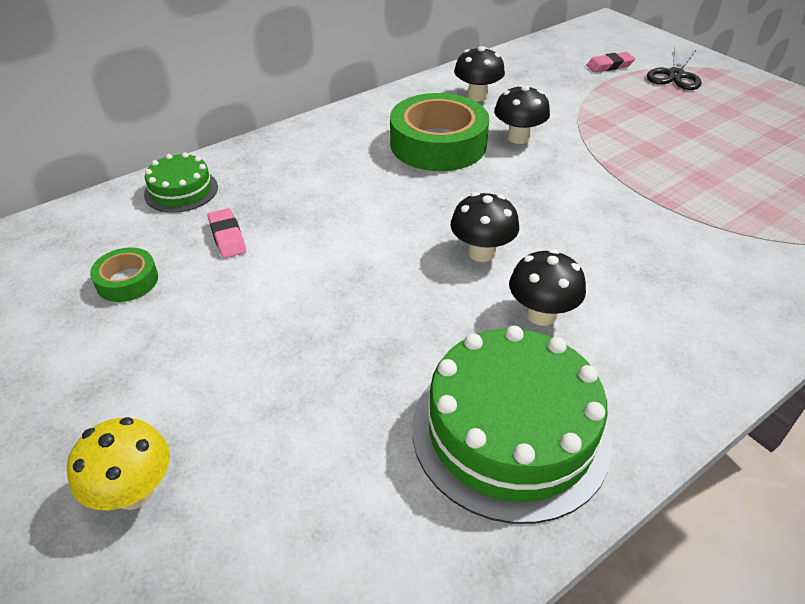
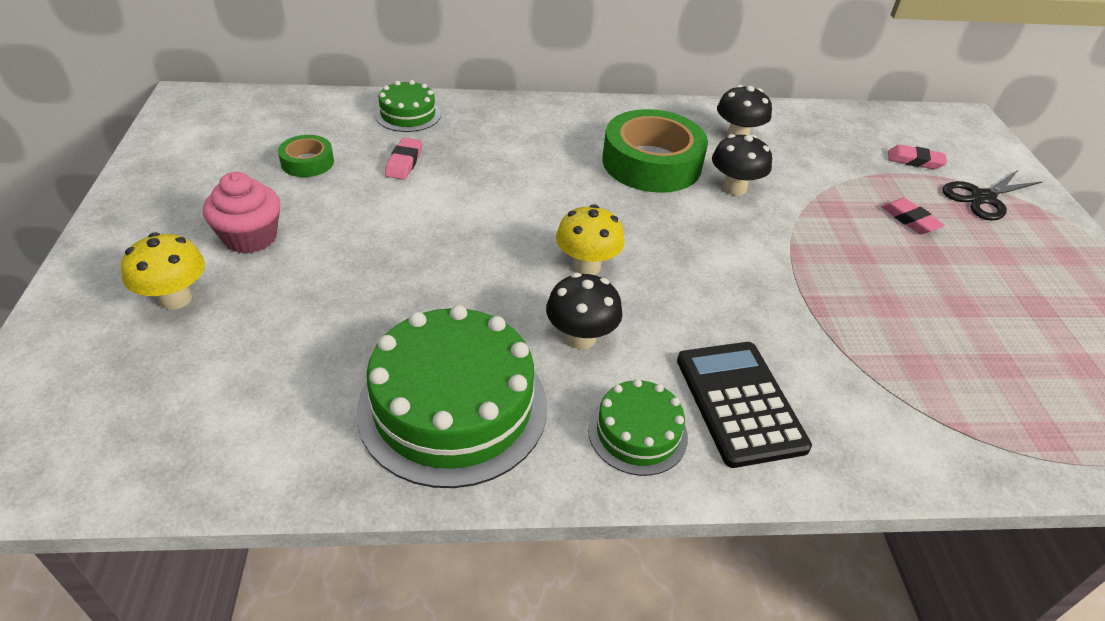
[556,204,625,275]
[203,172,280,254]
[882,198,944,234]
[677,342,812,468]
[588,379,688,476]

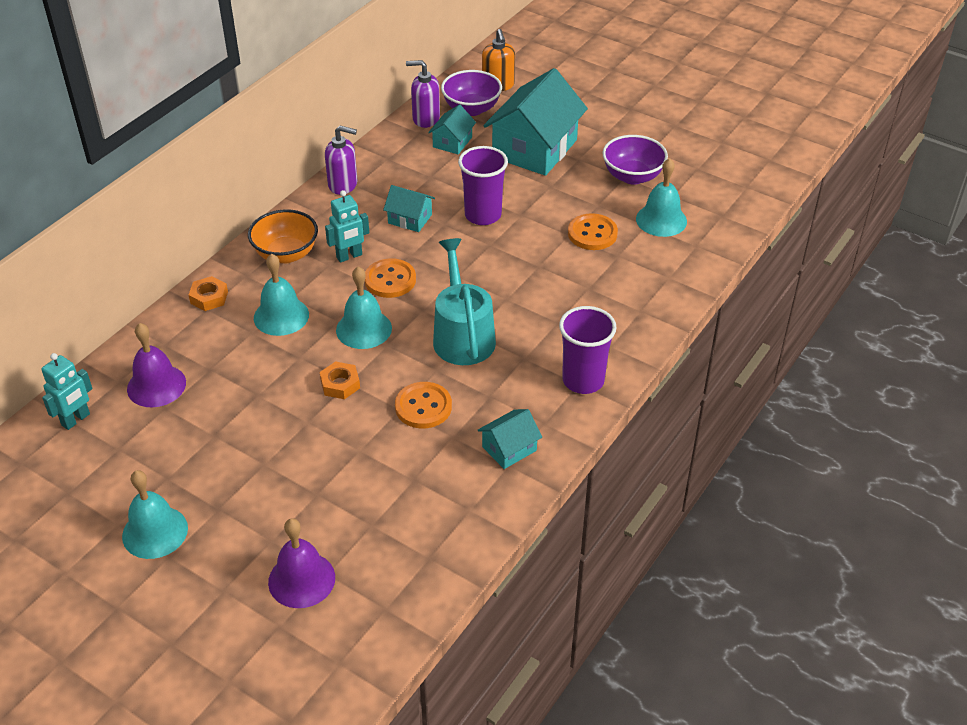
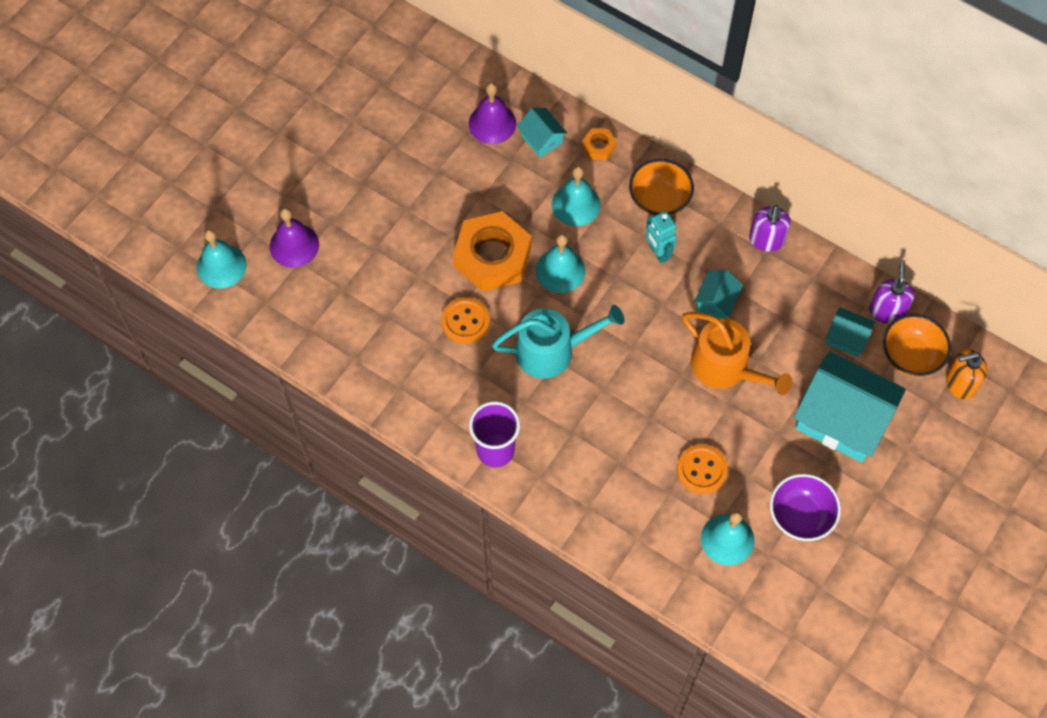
[883,314,951,377]
[682,312,792,395]
[365,258,416,298] (first image)
[41,353,92,430] (first image)
[453,211,531,292]
[517,108,567,157]
[197,229,247,289]

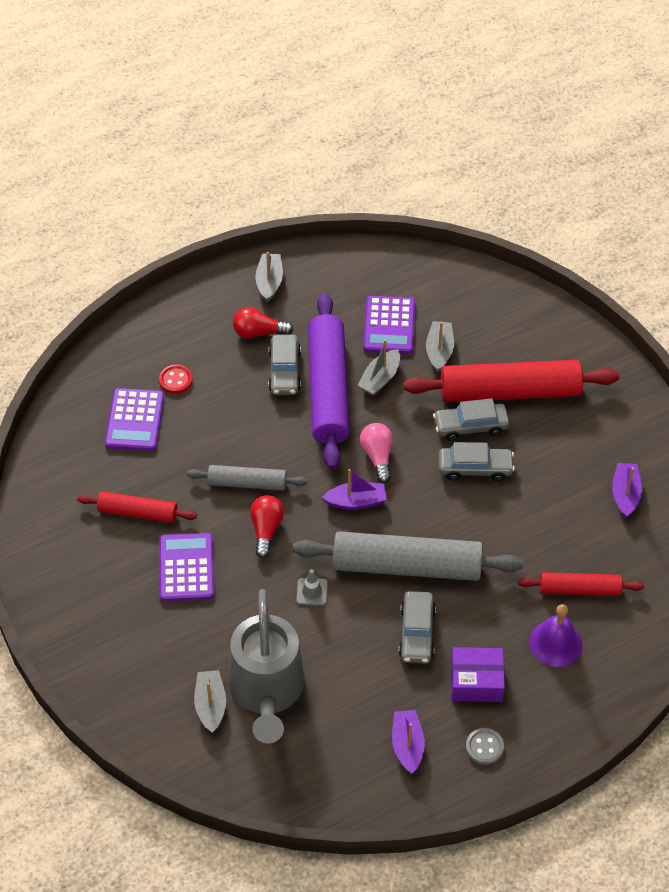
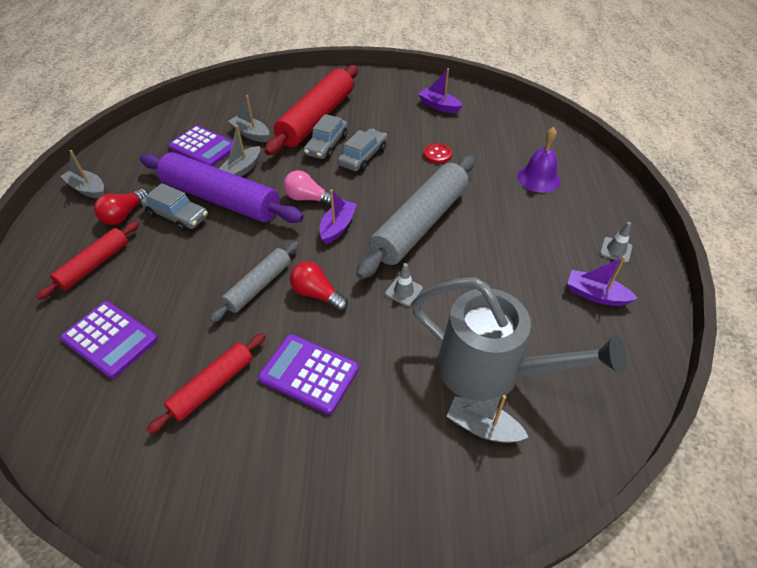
[219,125,260,177]
[424,143,452,164]
[36,222,139,300]
[398,591,436,664] (first image)
[451,647,505,702] (first image)
[600,222,632,263]

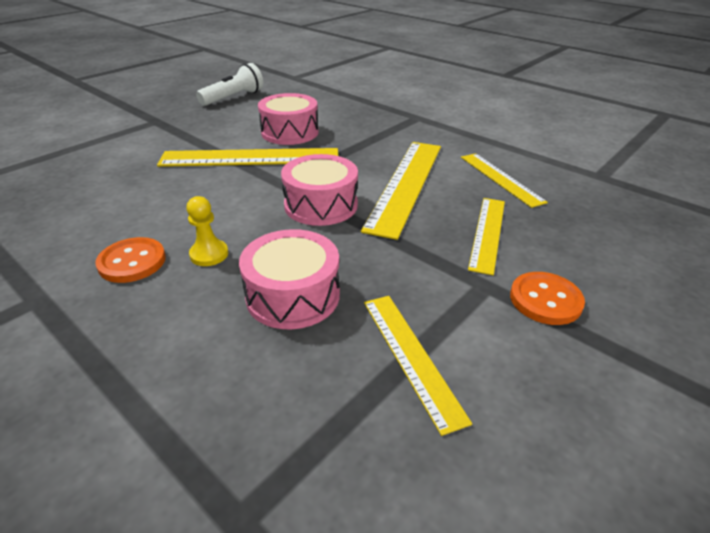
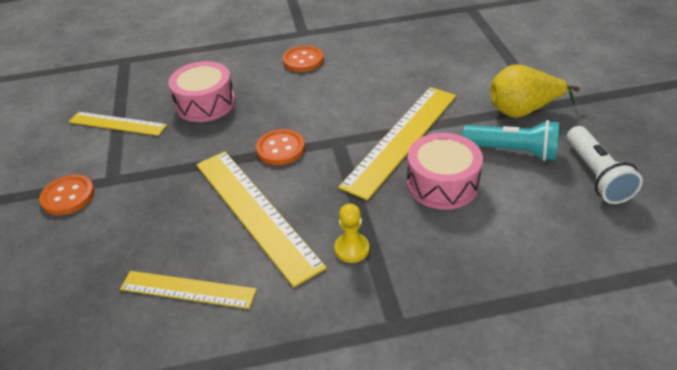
[256,129,305,165]
[334,204,369,263]
[468,198,505,275] (first image)
[490,64,580,118]
[462,120,559,161]

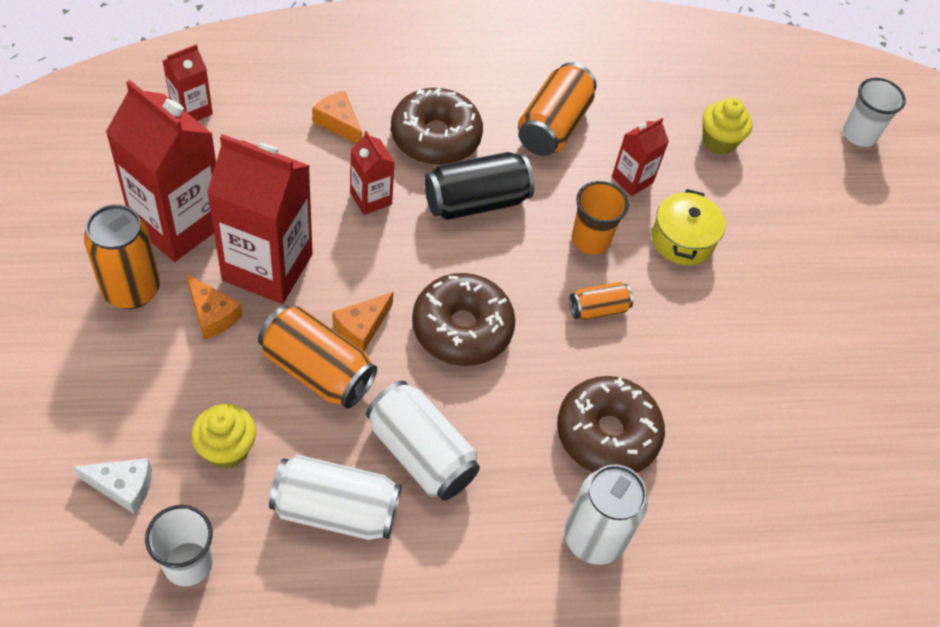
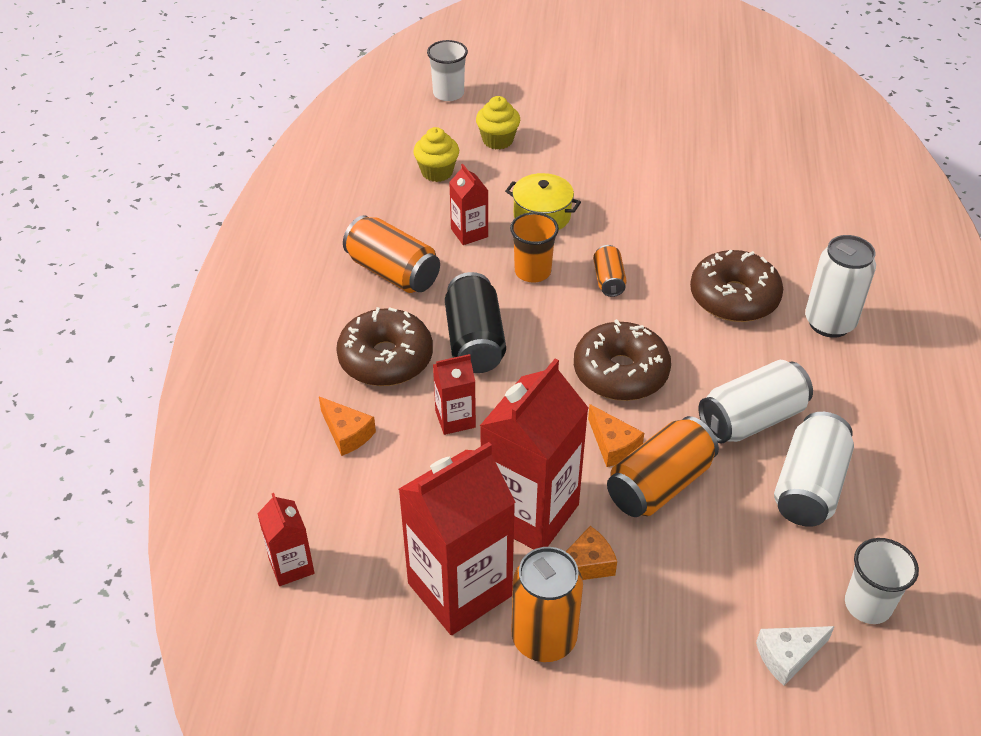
[319,396,376,456]
[476,96,520,149]
[756,626,835,686]

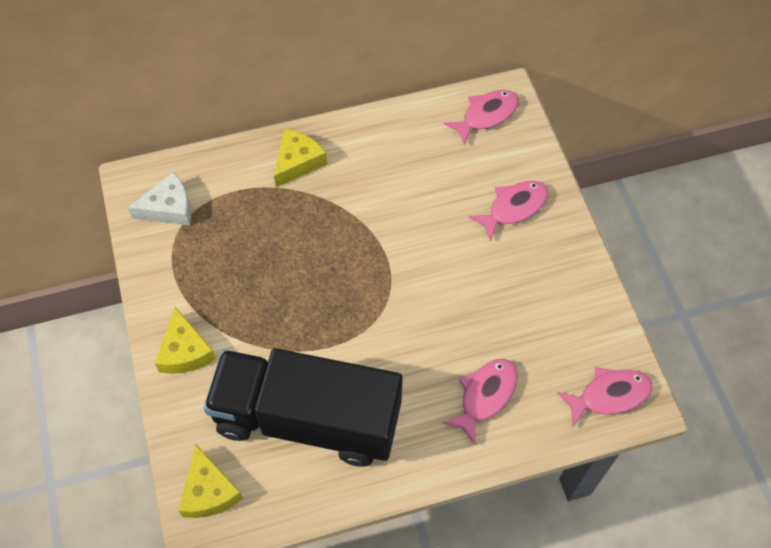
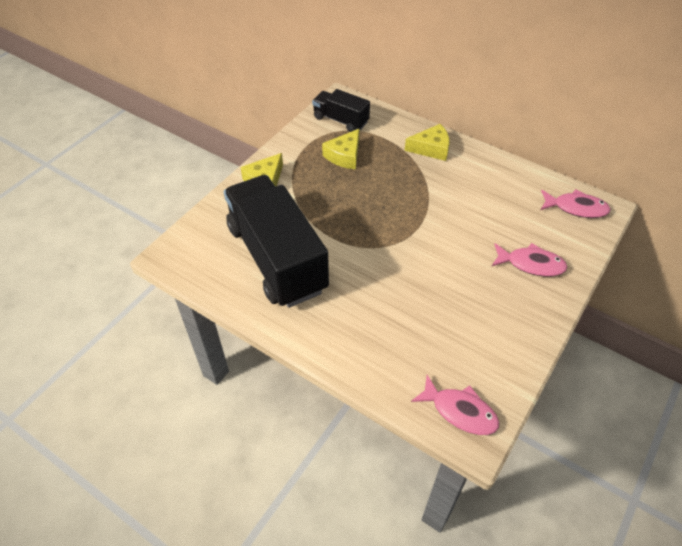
[312,89,370,132]
[443,359,517,444] (first image)
[322,129,359,169]

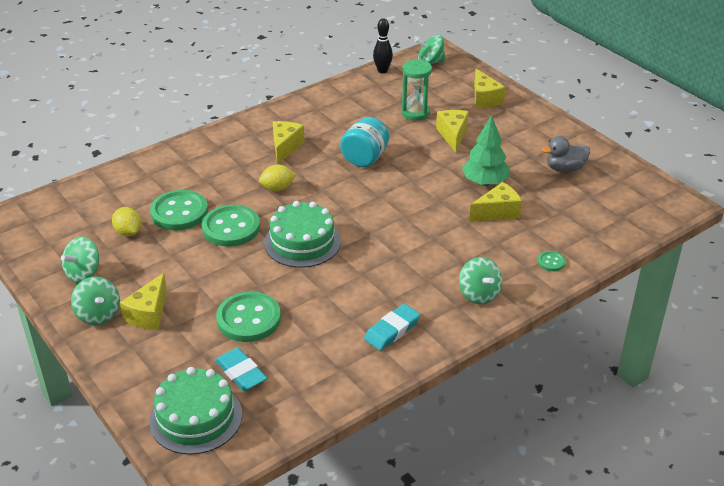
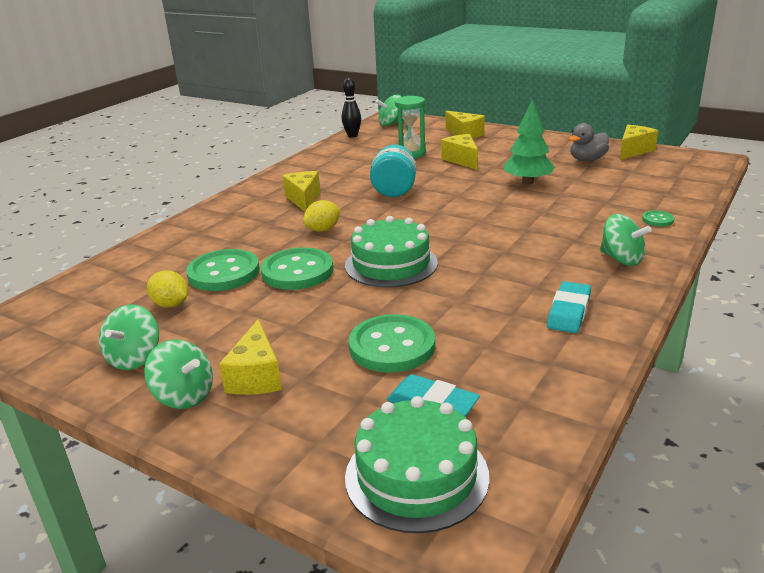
[620,125,658,160]

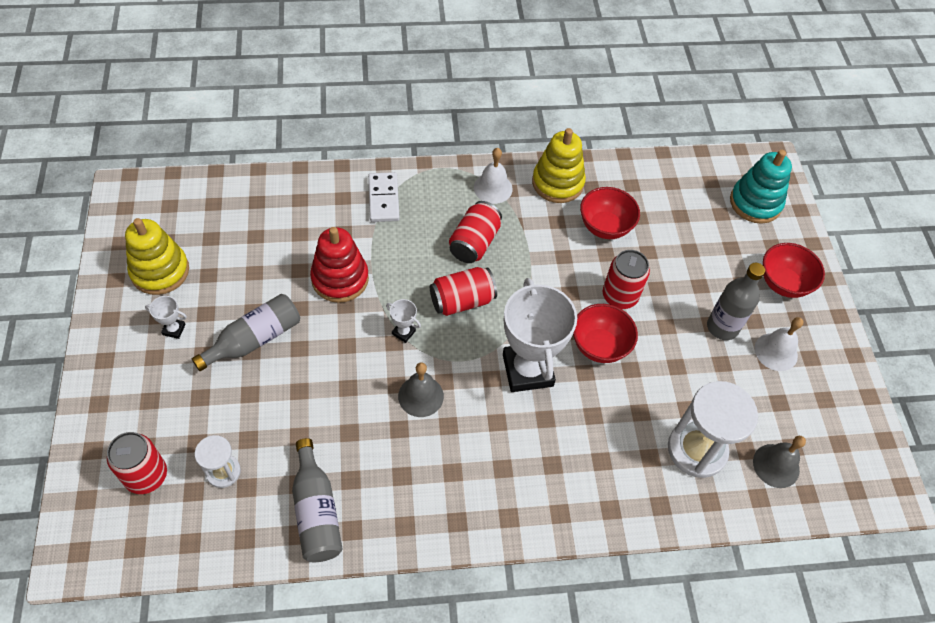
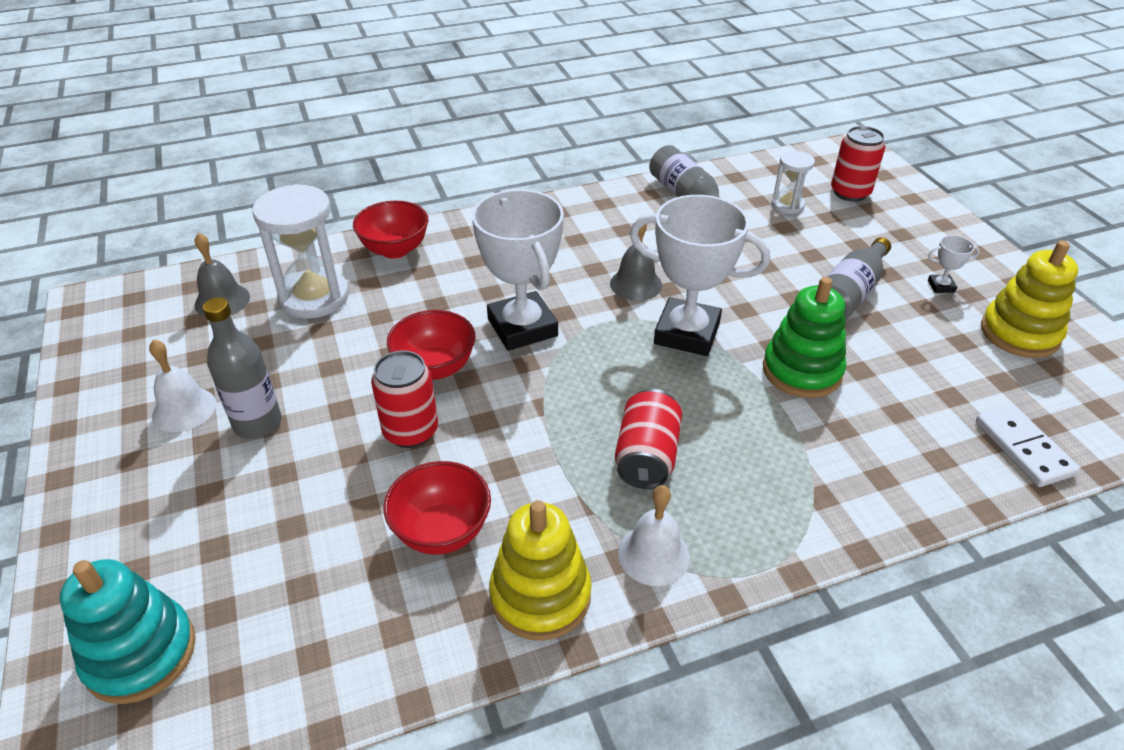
[976,405,1079,487]
[763,277,846,398]
[353,201,428,259]
[430,267,497,316] (first image)
[630,195,770,356]

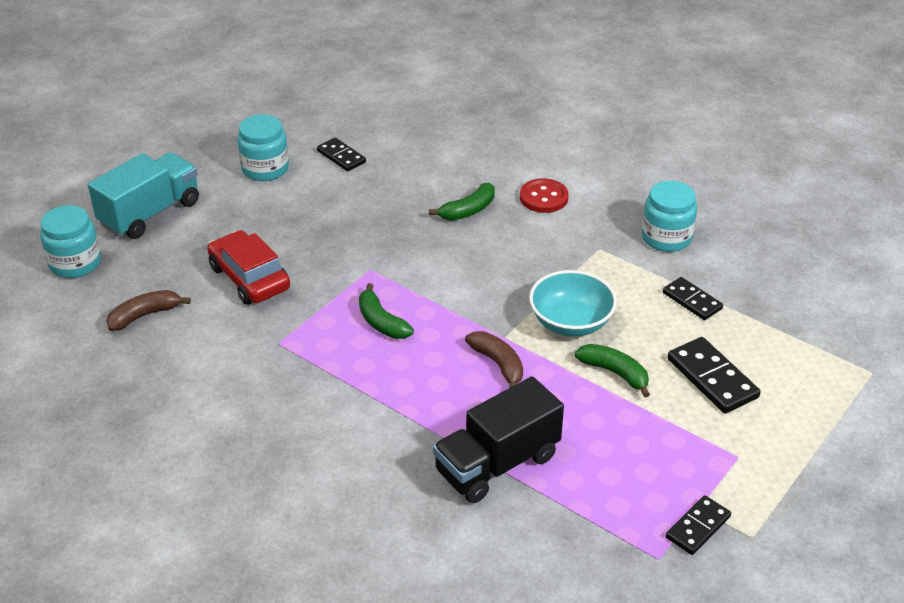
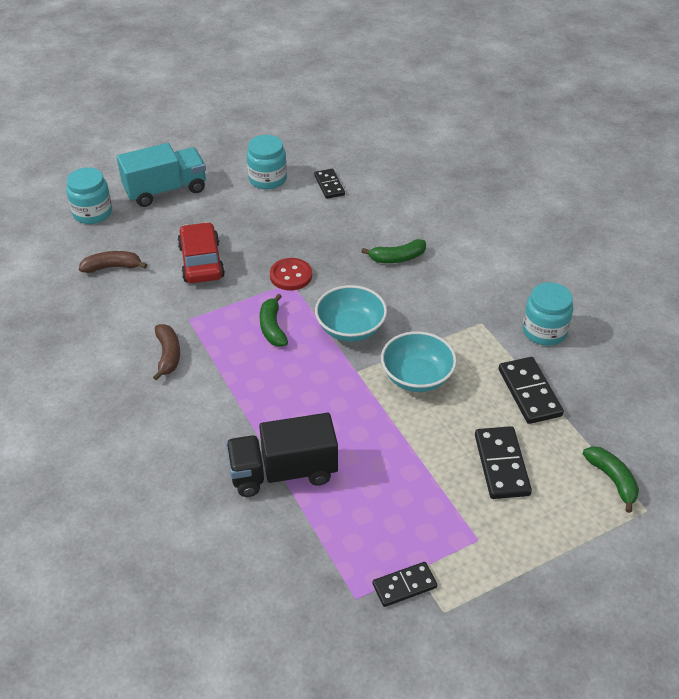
[270,258,312,290]
[499,357,564,424]
[153,324,180,381]
[583,446,639,513]
[315,285,387,342]

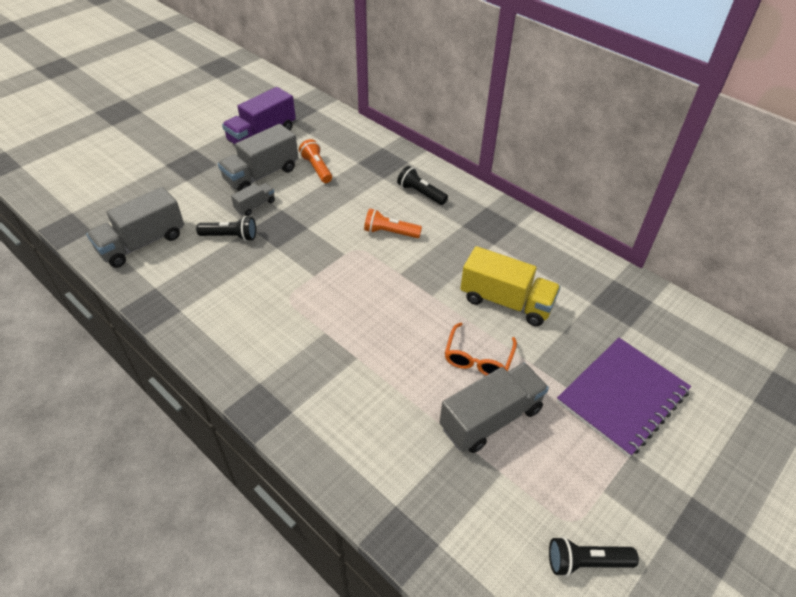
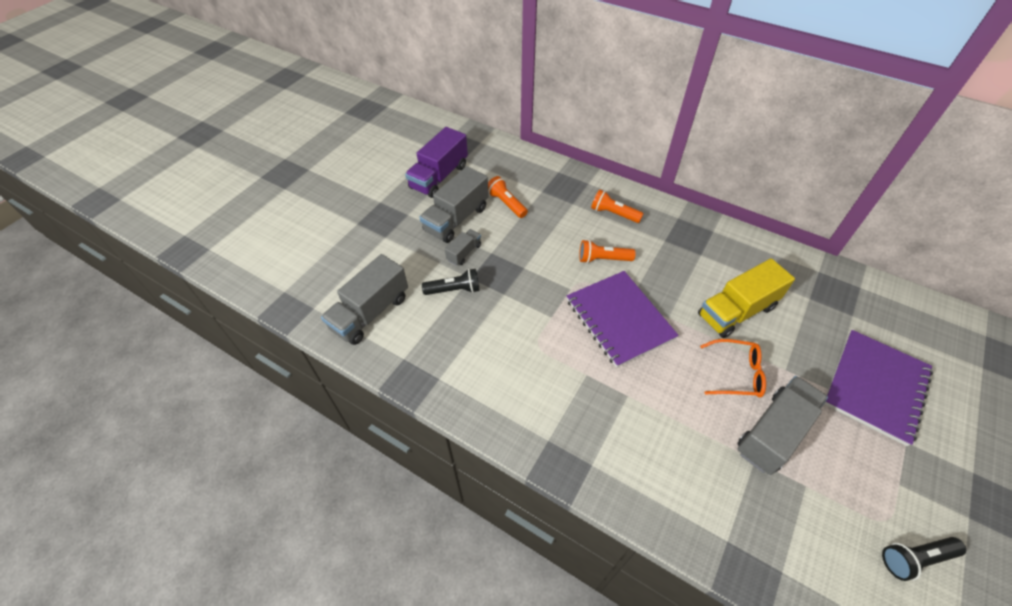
[591,189,644,223]
[698,258,795,338]
[700,339,766,397]
[567,271,679,368]

